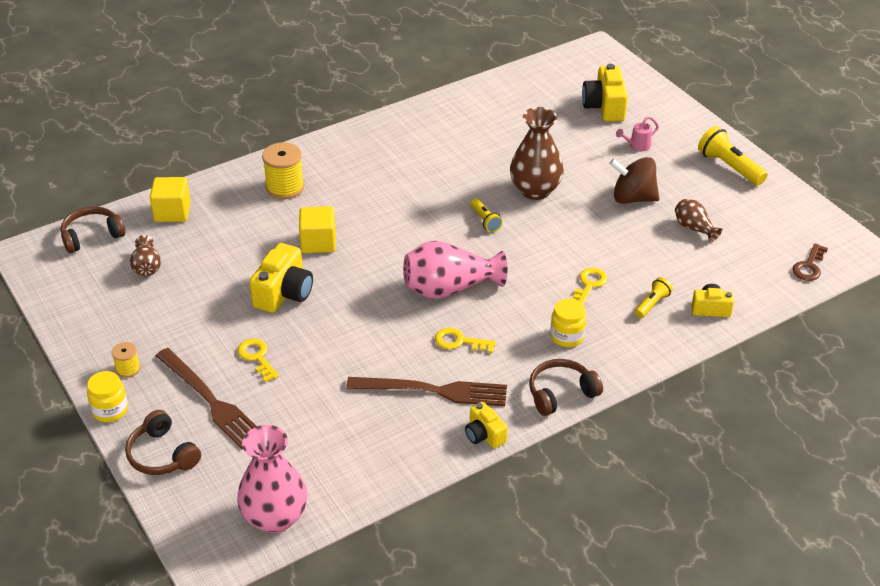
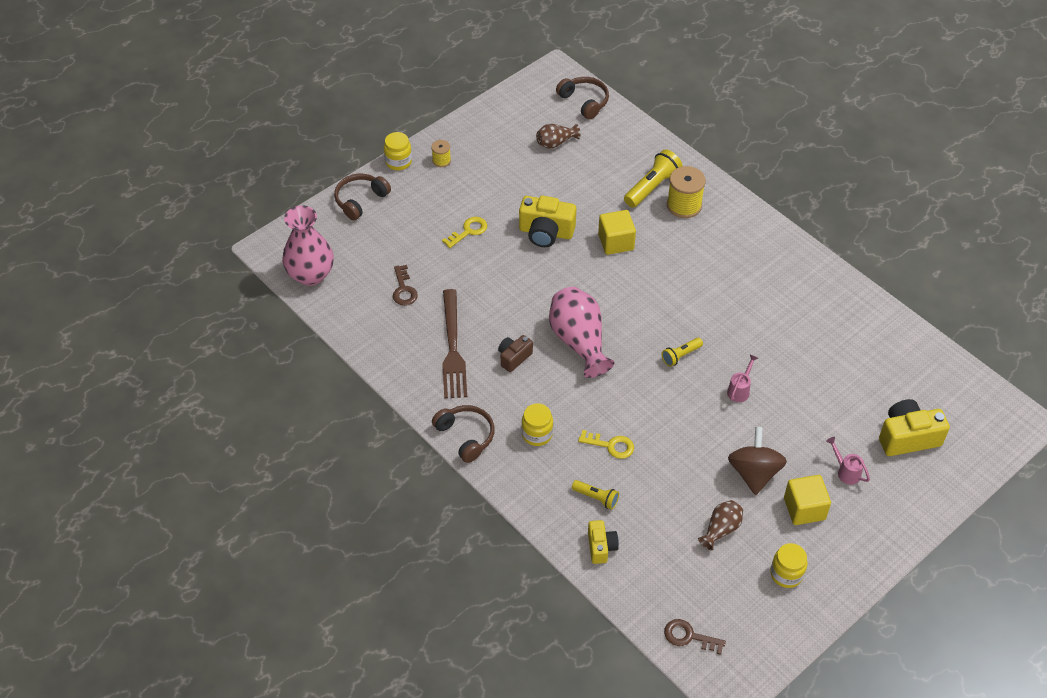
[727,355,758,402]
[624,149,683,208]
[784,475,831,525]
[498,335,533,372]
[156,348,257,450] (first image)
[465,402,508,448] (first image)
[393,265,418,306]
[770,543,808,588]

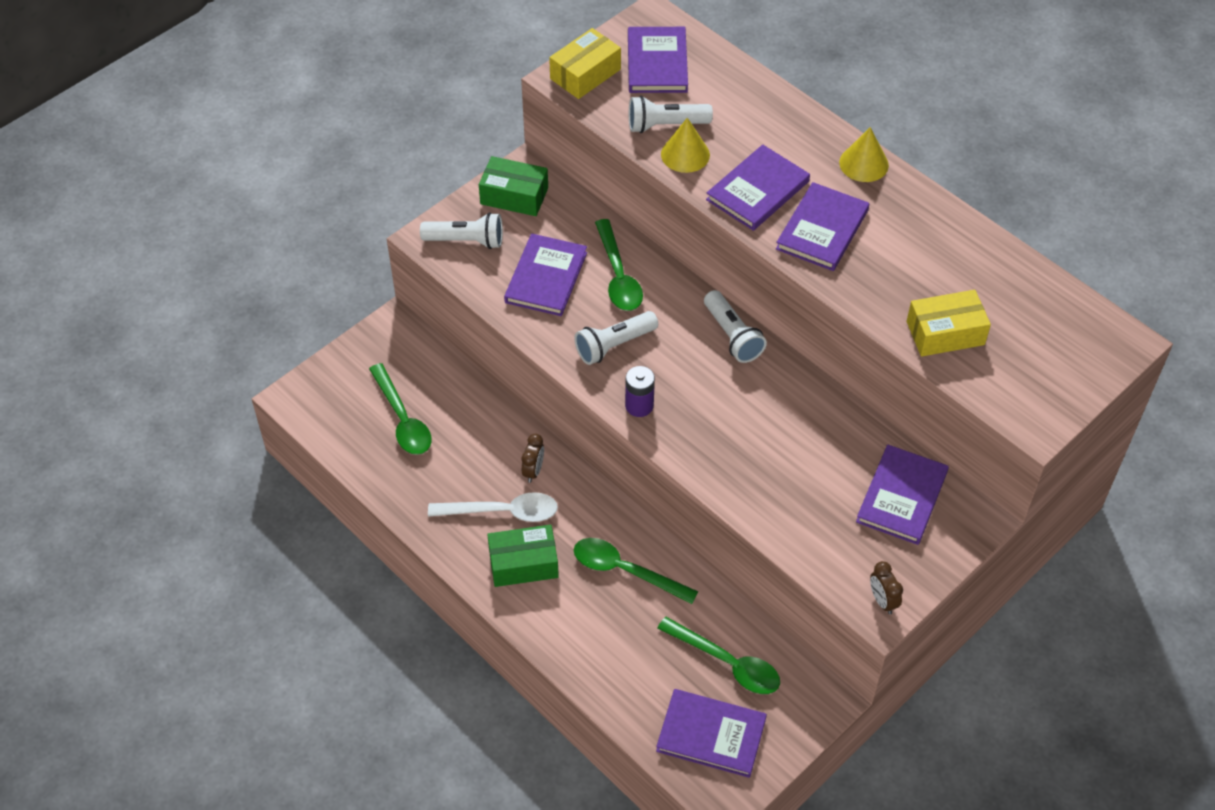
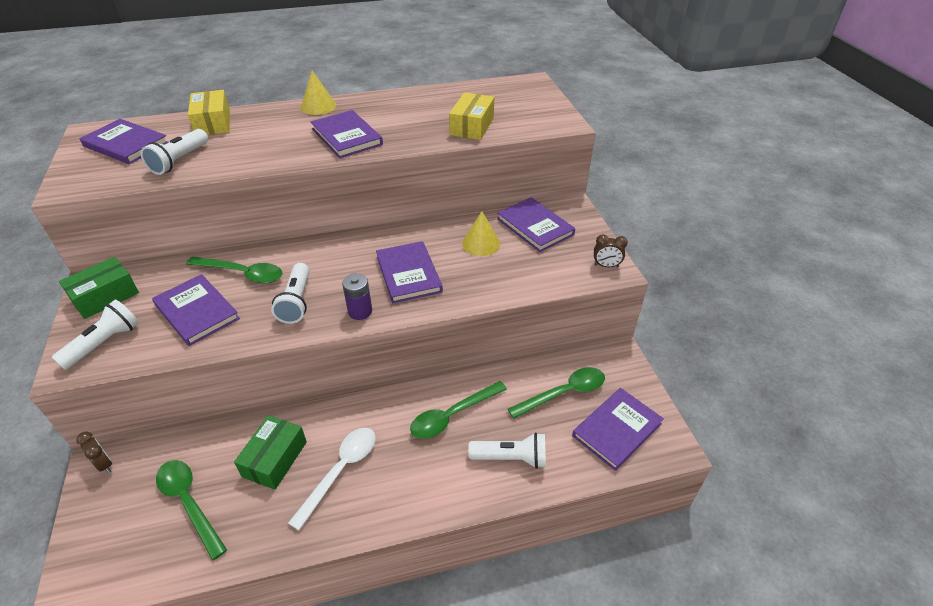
[188,90,230,135]
[462,211,500,256]
[376,241,443,303]
[468,432,546,469]
[156,460,227,560]
[76,432,112,473]
[234,415,307,490]

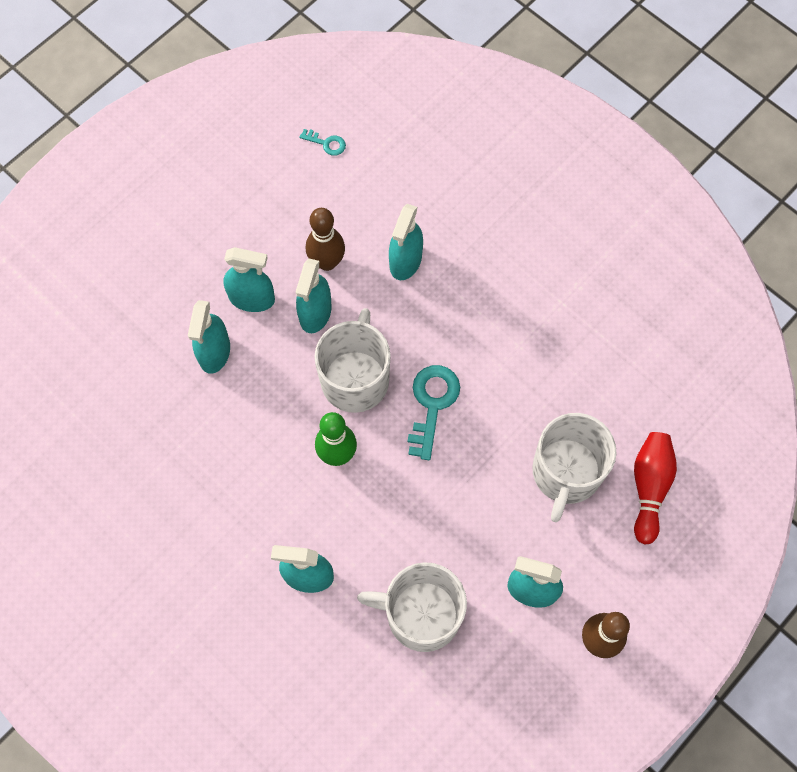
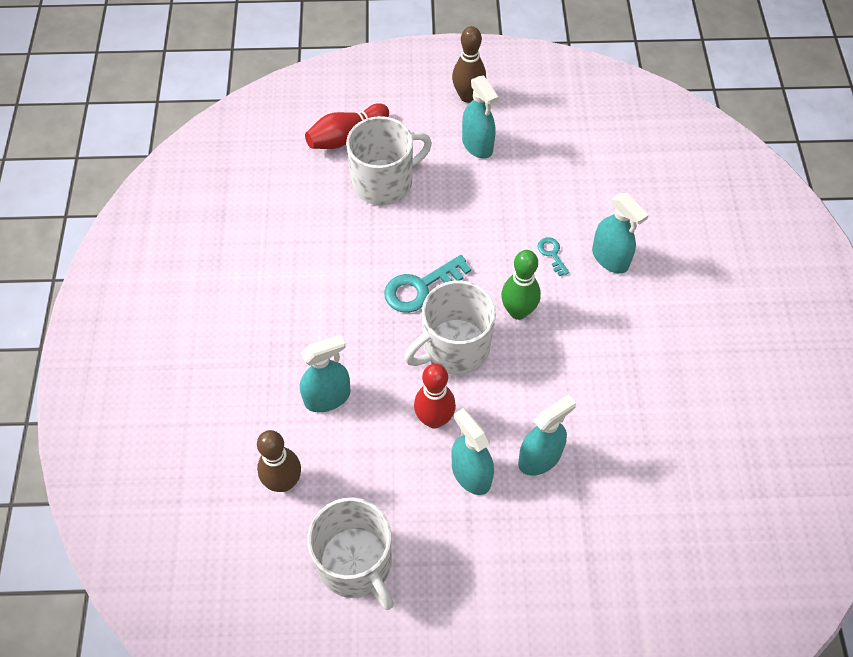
[537,237,569,276]
[257,430,301,492]
[414,364,456,429]
[307,497,394,610]

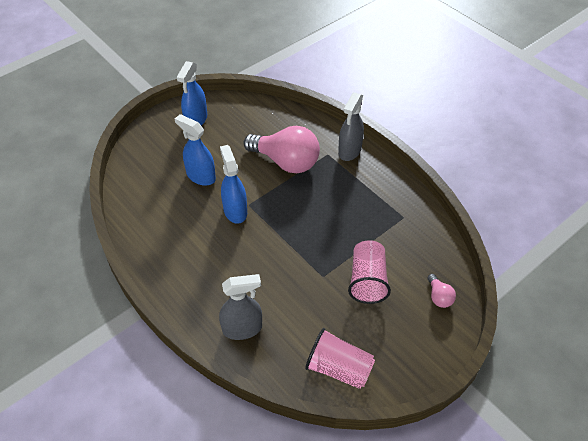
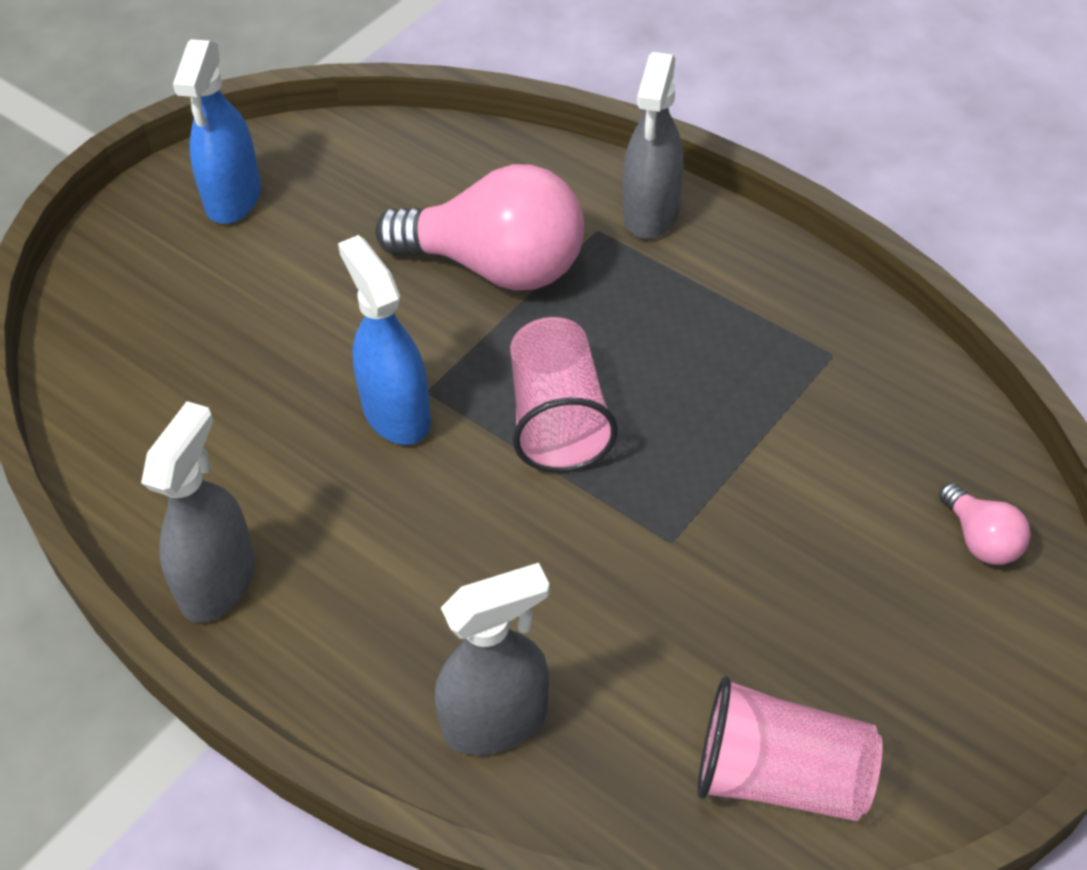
[175,114,216,186] (first image)
[510,317,618,473]
[141,401,255,623]

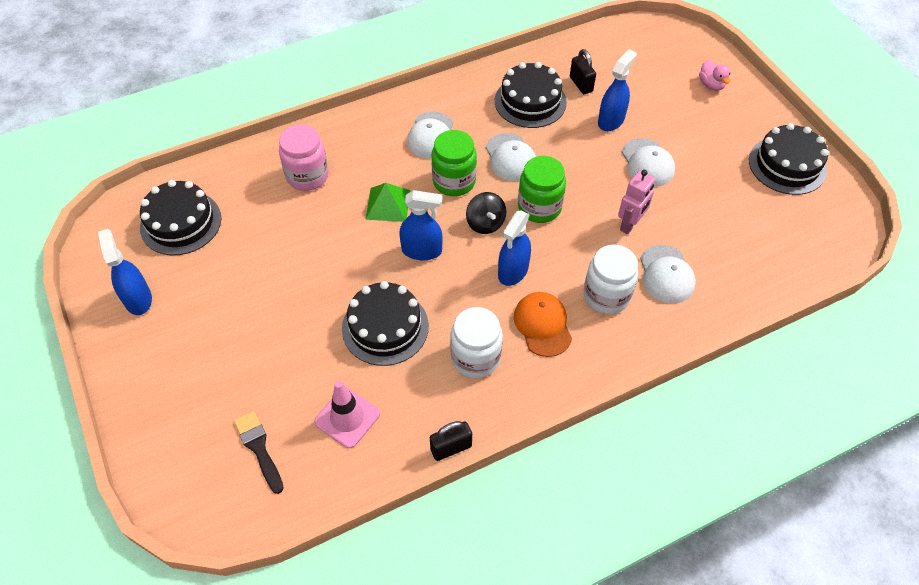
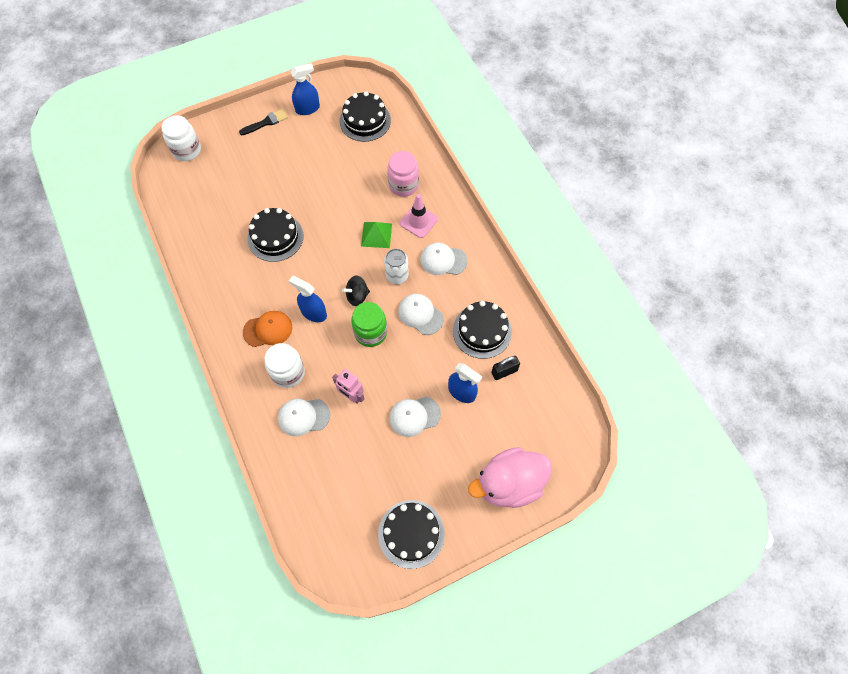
[468,447,552,508]
[384,249,409,284]
[398,294,444,335]
[400,190,443,261] (first image)
[161,115,201,161]
[400,194,438,238]
[239,109,288,135]
[430,421,472,461] (first image)

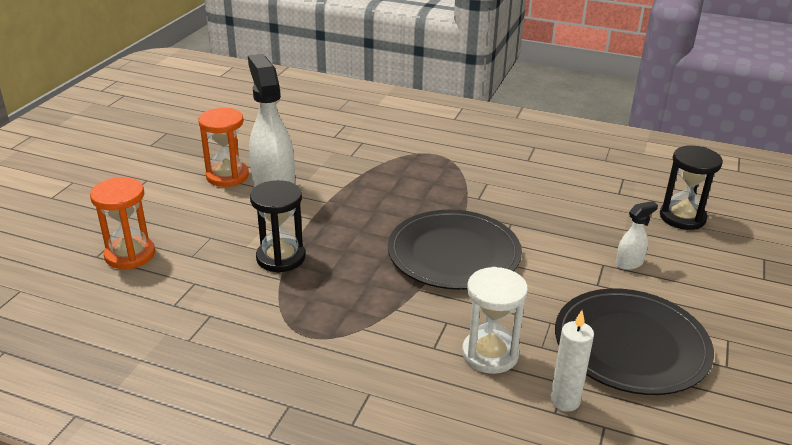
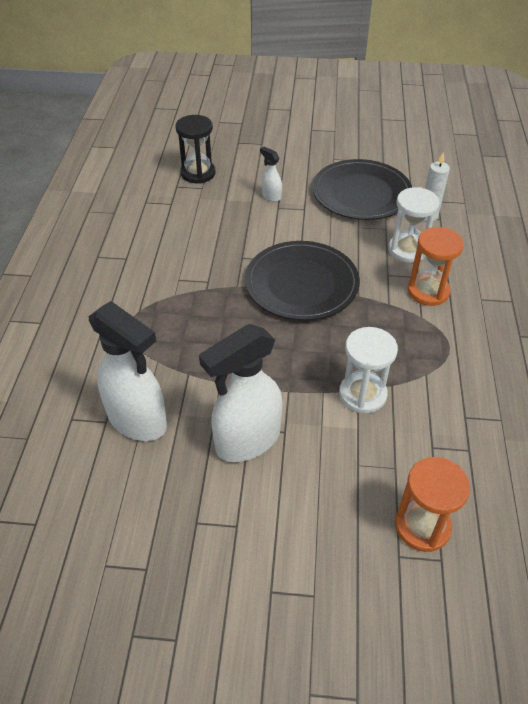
[407,227,464,306]
[339,327,398,413]
[89,301,167,441]

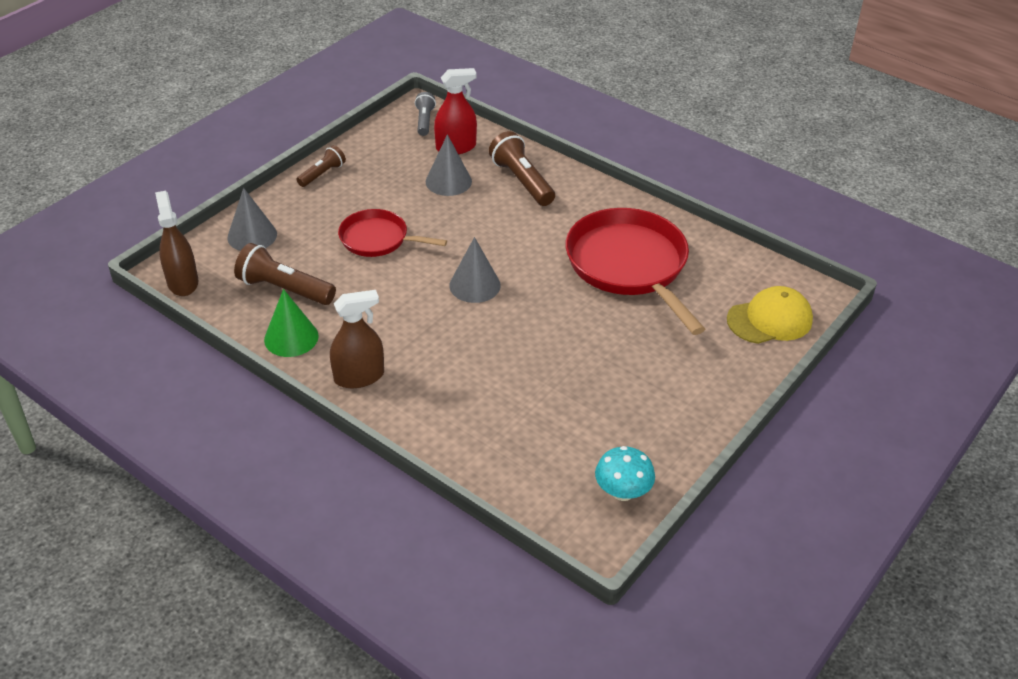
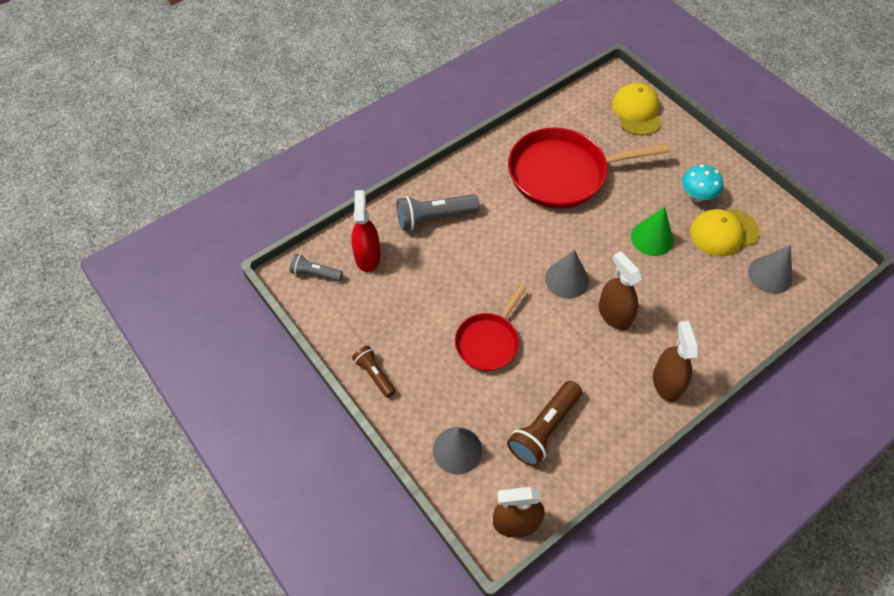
[397,194,480,230]
[748,245,793,294]
[631,207,674,256]
[682,165,723,202]
[690,209,760,257]
[598,251,642,330]

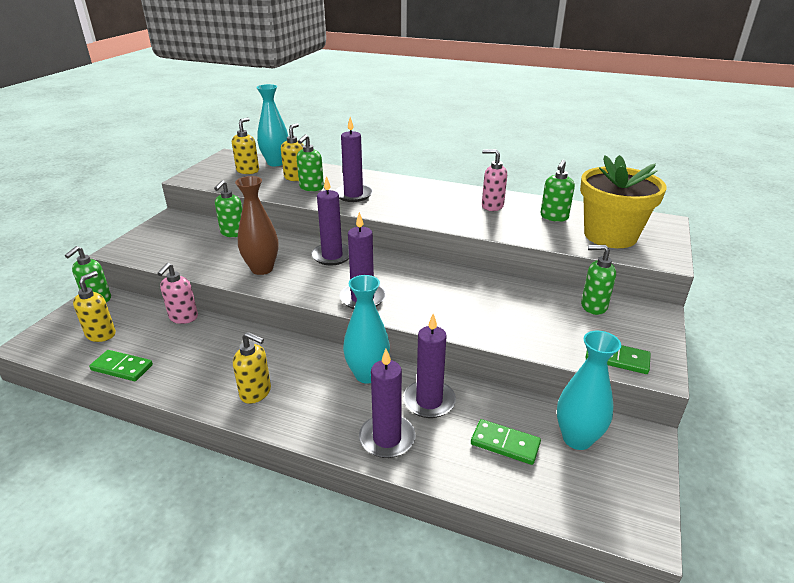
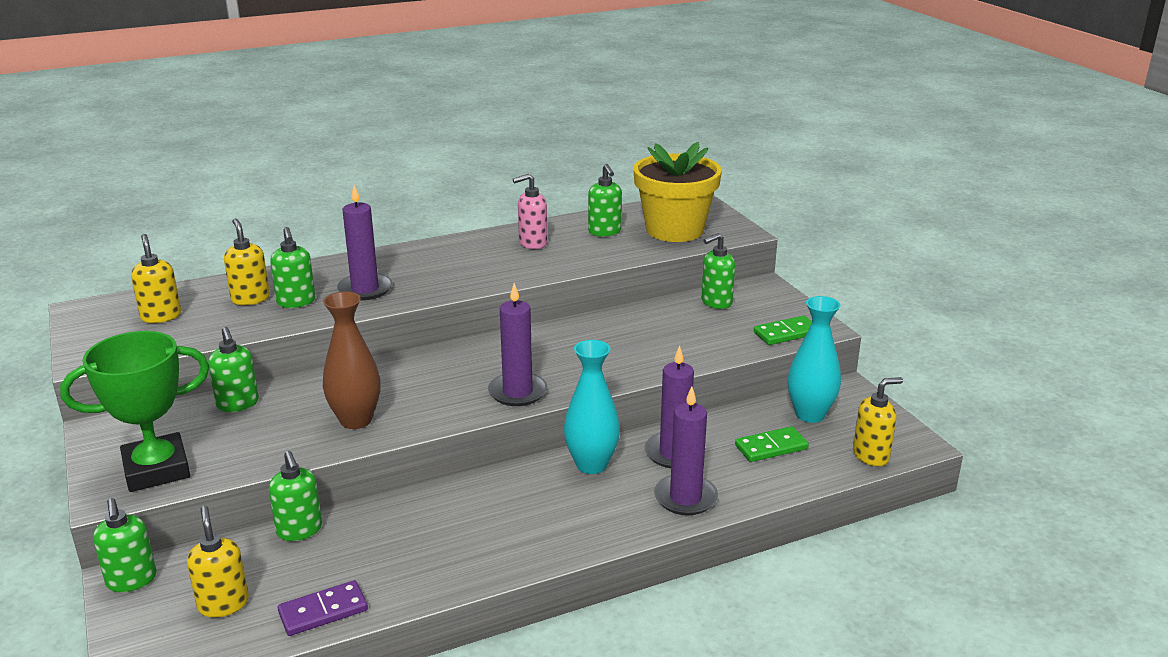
[256,84,288,166] (first image)
[311,176,349,265] (first image)
[269,451,322,541]
[853,377,903,466]
[278,580,368,636]
[60,331,209,492]

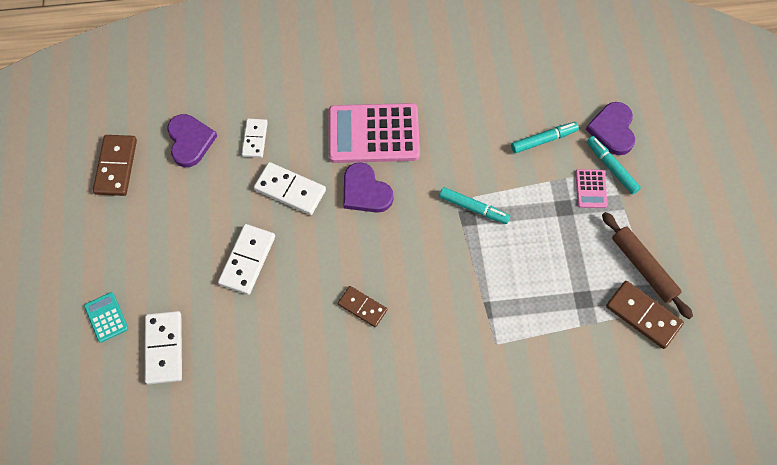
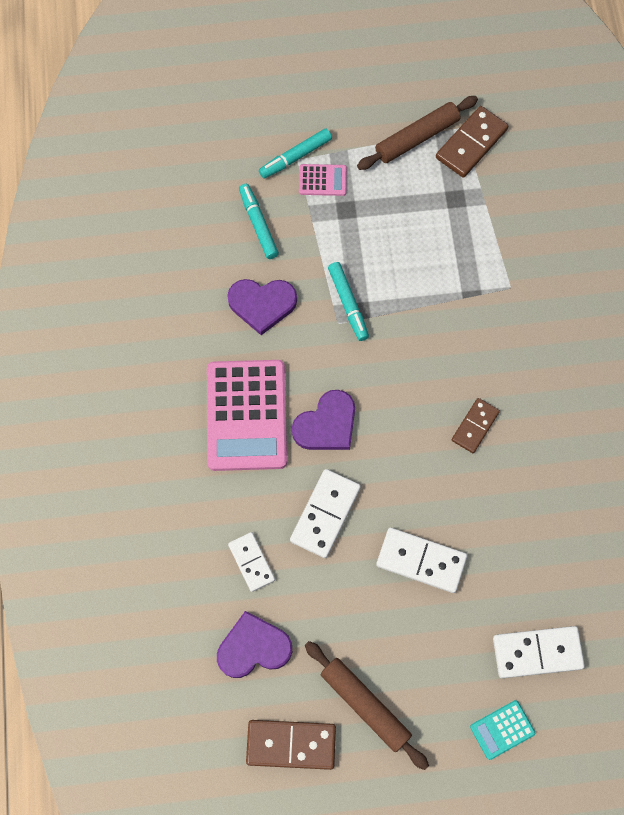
[227,279,297,335]
[228,532,275,592]
[328,262,369,341]
[305,641,429,770]

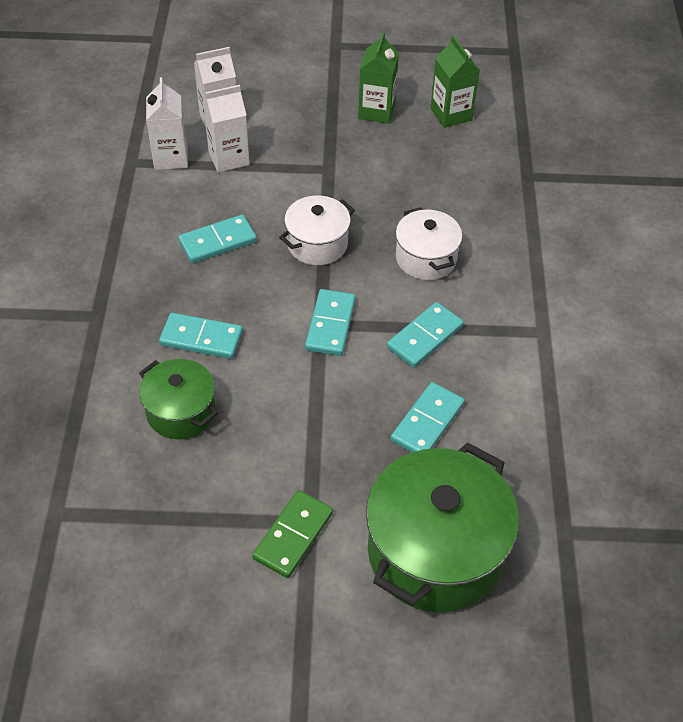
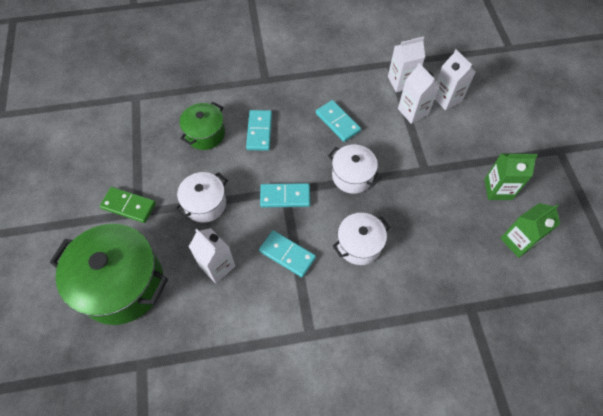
[189,228,235,284]
[175,172,228,223]

